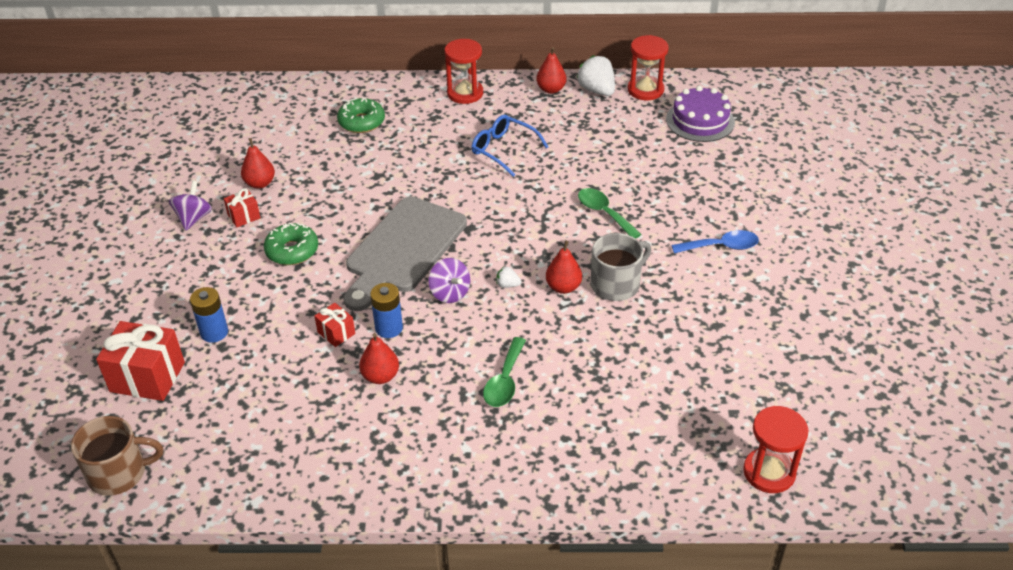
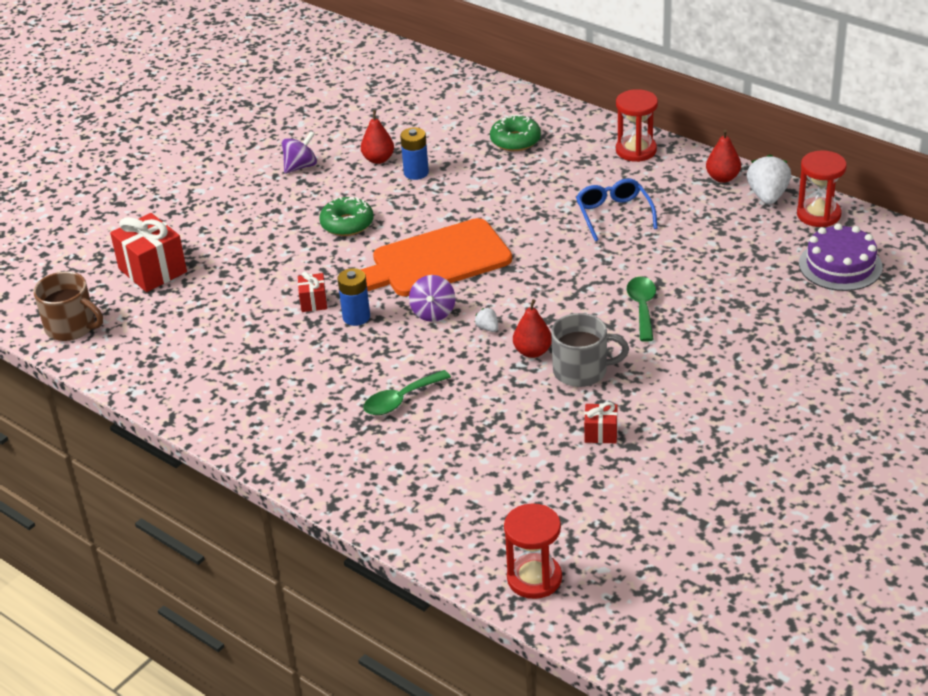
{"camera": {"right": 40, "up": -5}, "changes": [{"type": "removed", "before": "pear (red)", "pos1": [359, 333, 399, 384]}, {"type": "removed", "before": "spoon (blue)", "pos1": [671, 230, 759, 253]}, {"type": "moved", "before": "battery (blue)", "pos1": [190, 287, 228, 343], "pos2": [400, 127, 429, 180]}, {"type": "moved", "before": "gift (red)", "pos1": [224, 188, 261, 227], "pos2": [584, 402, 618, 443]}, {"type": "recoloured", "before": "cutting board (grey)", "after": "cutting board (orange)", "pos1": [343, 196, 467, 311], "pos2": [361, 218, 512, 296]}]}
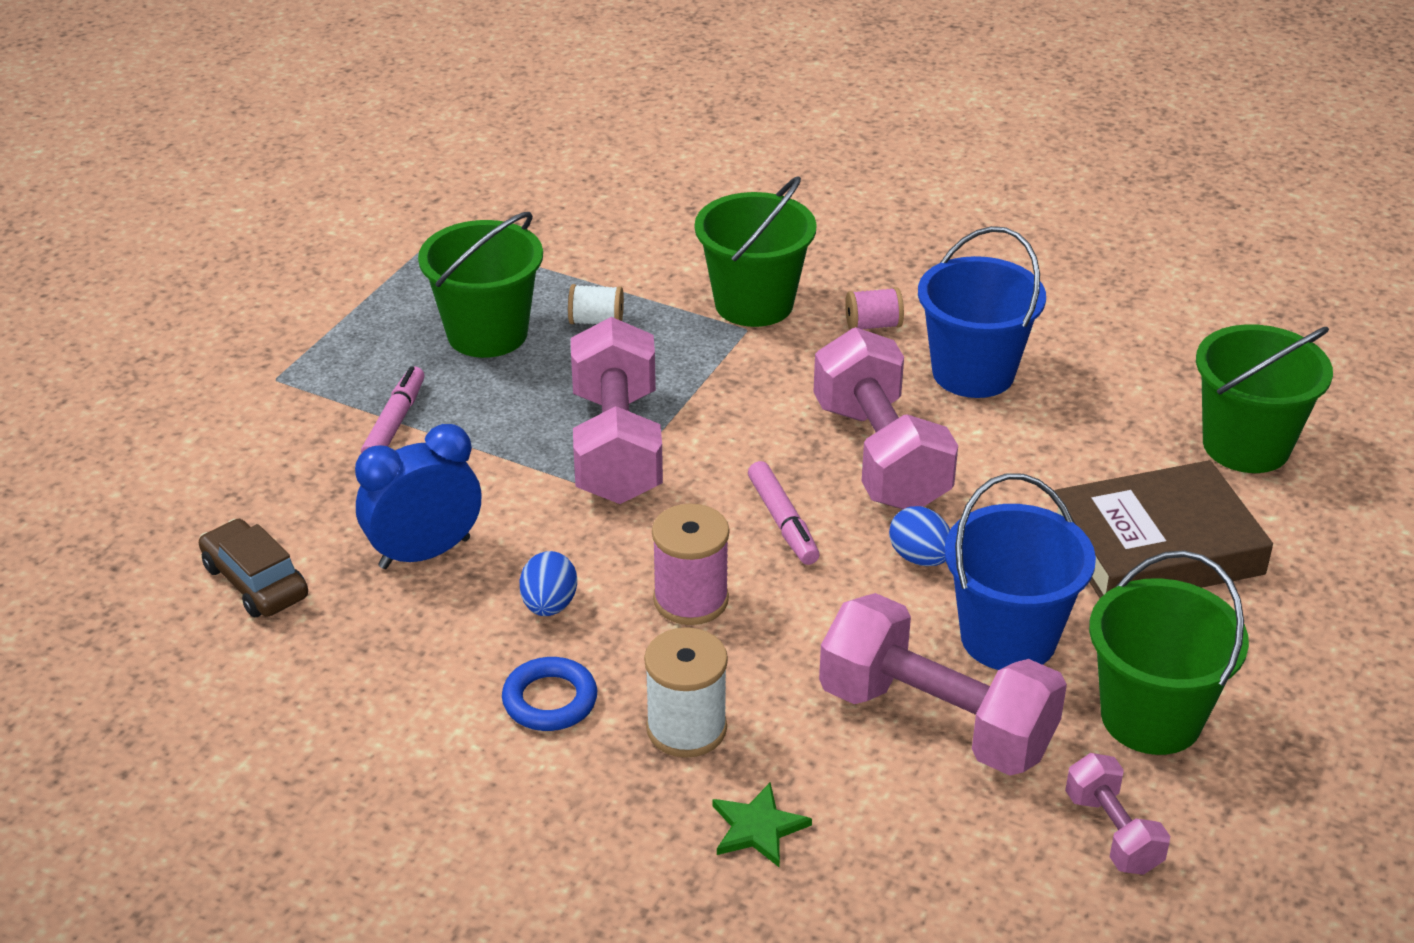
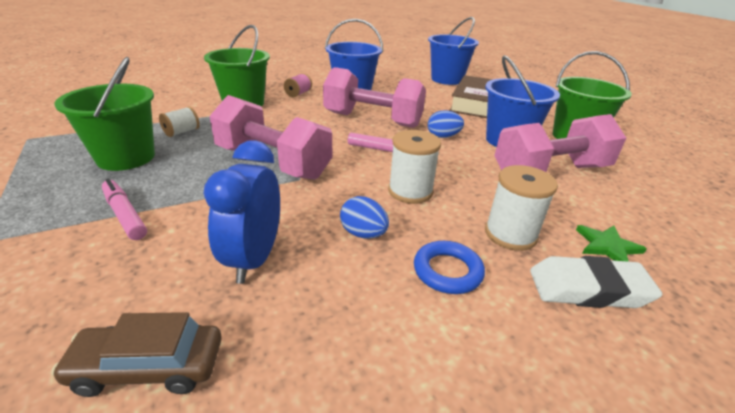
{"camera": {"right": -55, "up": -5}, "changes": [{"type": "removed", "before": "dumbbell (pink)", "pos1": [1065, 753, 1170, 875]}, {"type": "added", "after": "eraser (white)", "pos2": [530, 256, 663, 308]}, {"type": "recoloured", "before": "spool (pink)", "after": "spool (white)", "pos1": [652, 504, 729, 625], "pos2": [388, 130, 441, 204]}, {"type": "recoloured", "before": "bucket (green)", "after": "bucket (blue)", "pos1": [1196, 324, 1333, 473], "pos2": [428, 17, 479, 85]}]}
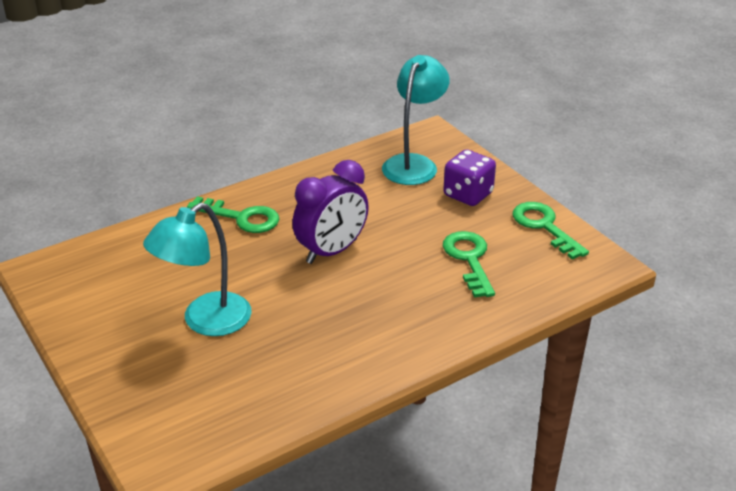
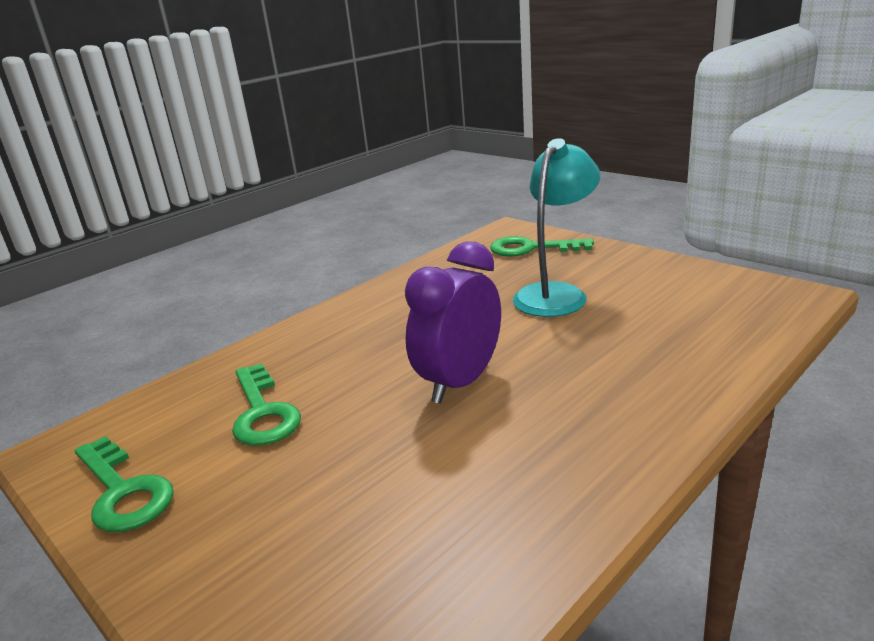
{"camera": {"right": 170, "up": -10}, "changes": [{"type": "removed", "before": "lamp (turquoise)", "pos1": [382, 55, 450, 185]}, {"type": "removed", "before": "dice (purple)", "pos1": [443, 149, 496, 206]}, {"type": "moved", "before": "key (green)", "pos1": [187, 196, 279, 233], "pos2": [490, 236, 594, 257]}]}
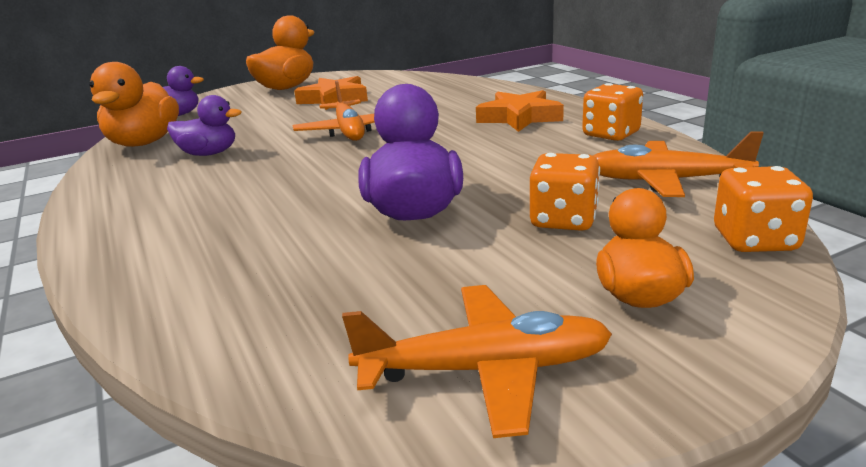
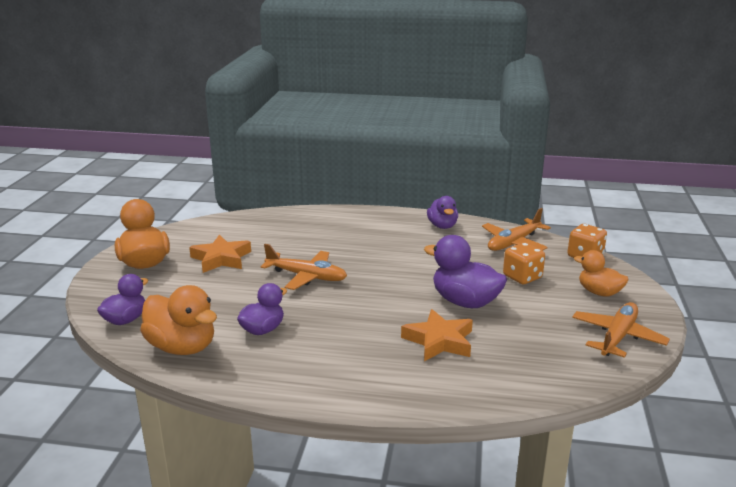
{"camera": {"right": -55, "up": 0}, "changes": [{"type": "moved", "before": "star (orange)", "pos1": [476, 90, 564, 132], "pos2": [401, 309, 473, 361]}, {"type": "replaced", "before": "dice (orange)", "after": "duck (purple)", "pos1": [582, 83, 643, 141], "pos2": [427, 196, 458, 229]}]}
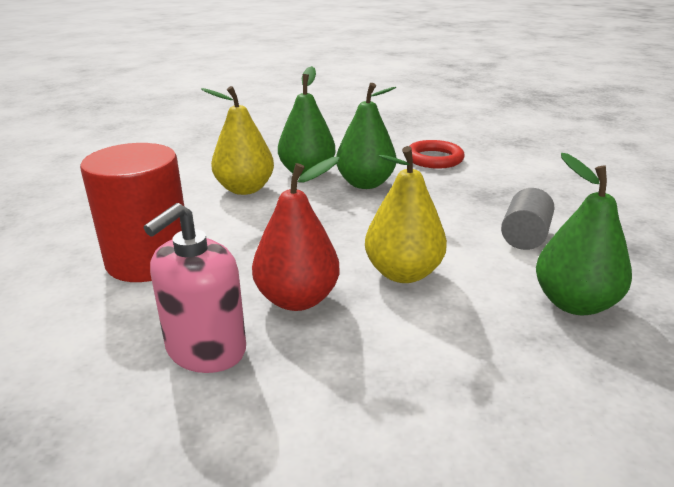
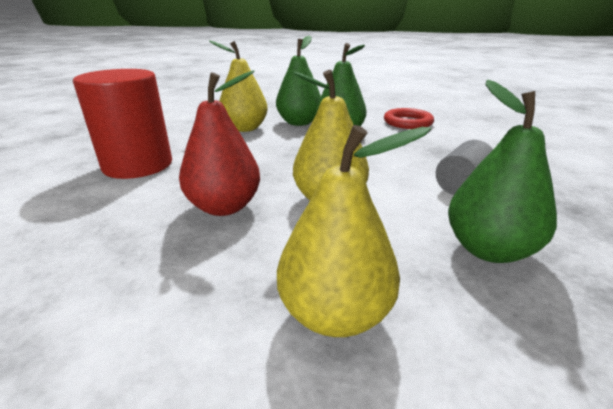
{"camera": {"right": 15, "up": 0}, "changes": [{"type": "removed", "before": "soap dispenser (pink)", "pos1": [143, 203, 246, 373]}, {"type": "added", "after": "pear (yellow)", "pos2": [277, 125, 431, 337]}]}
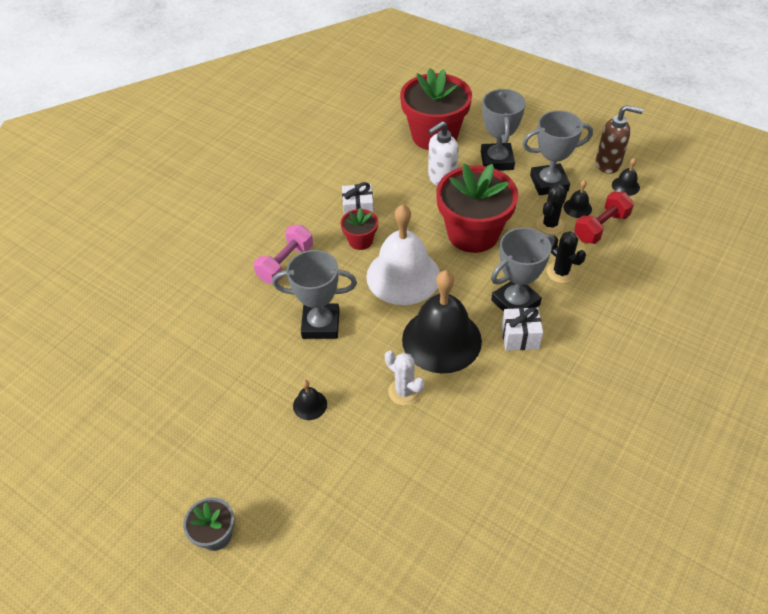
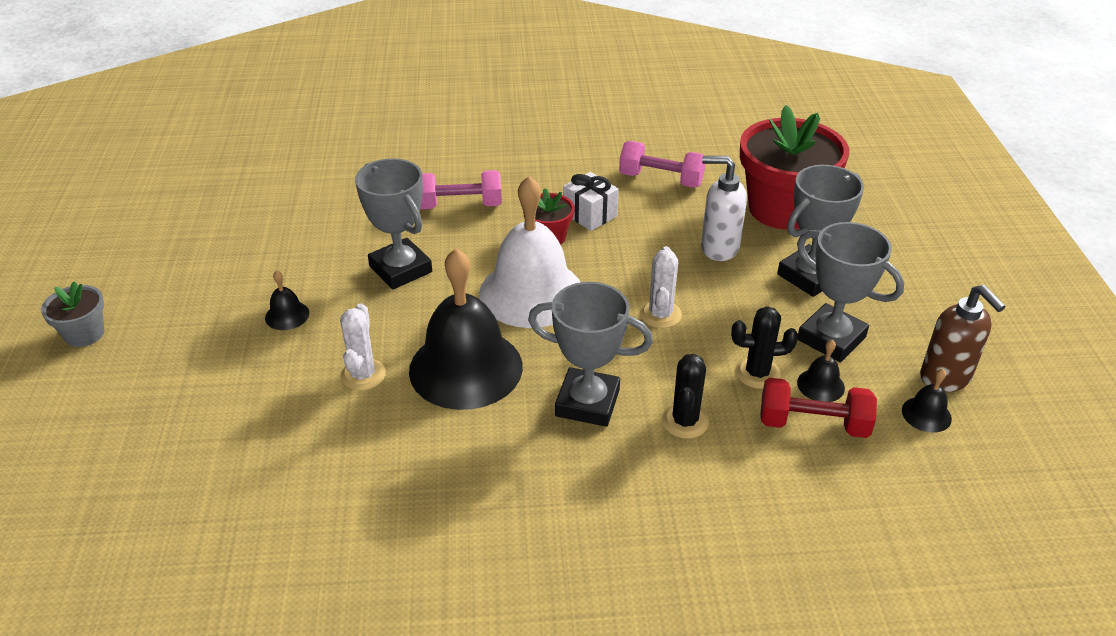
{"camera": {"right": 50, "up": -10}, "changes": [{"type": "removed", "before": "gift (white)", "pos1": [502, 307, 543, 351]}, {"type": "added", "after": "dumbbell (pink)", "pos2": [619, 141, 705, 188]}, {"type": "replaced", "before": "flower pot (red)", "after": "cactus (white)", "pos1": [436, 164, 518, 253], "pos2": [640, 246, 682, 328]}]}
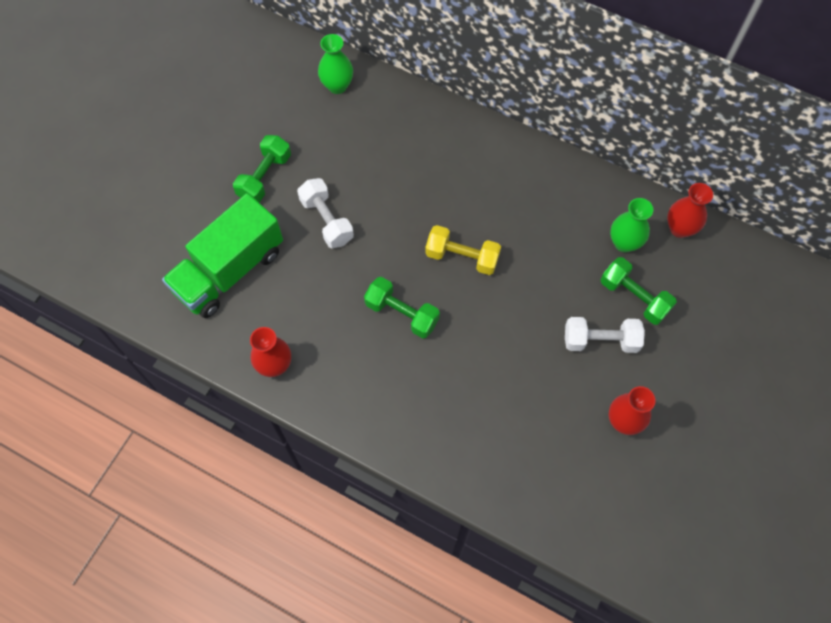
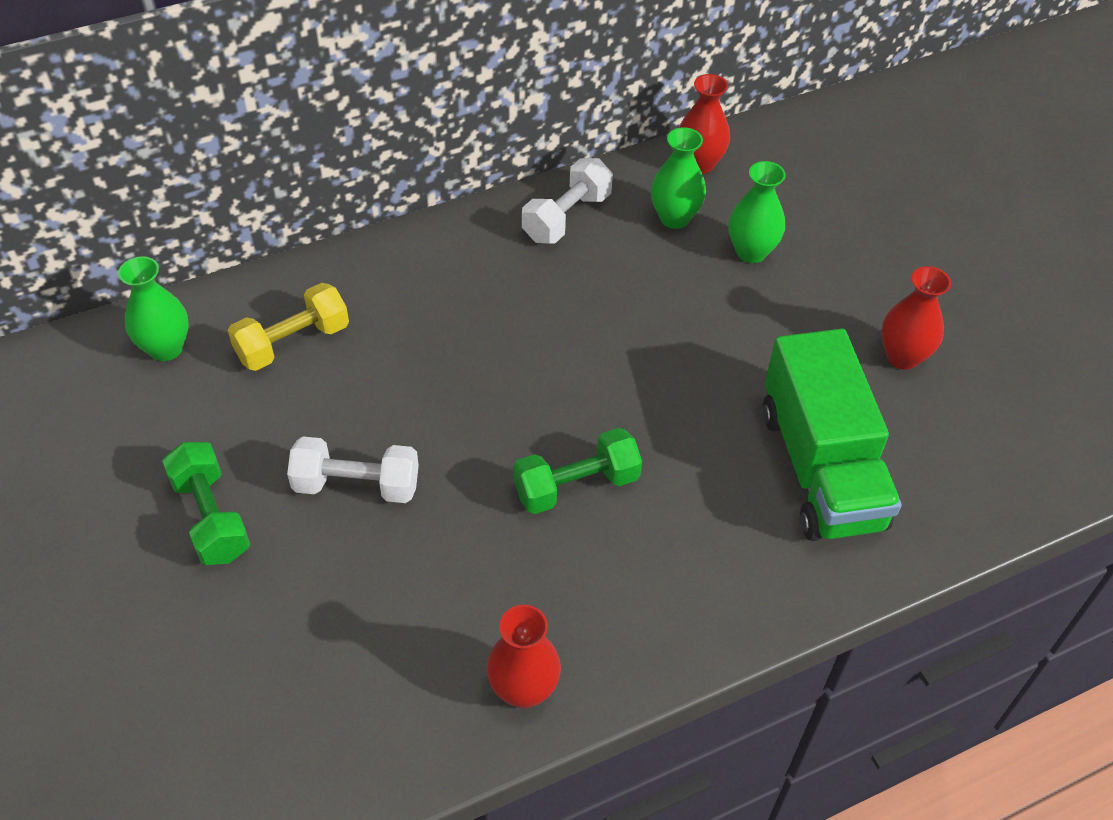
{"camera": {"right": -55, "up": -15}, "changes": [{"type": "moved", "before": "truck (green)", "pos1": [162, 193, 283, 318], "pos2": [762, 329, 902, 541]}, {"type": "moved", "before": "dumbbell (yellow)", "pos1": [425, 225, 501, 275], "pos2": [228, 283, 349, 371]}, {"type": "moved", "before": "dumbbell (white)", "pos1": [565, 317, 645, 353], "pos2": [522, 158, 613, 244]}, {"type": "replaced", "before": "dumbbell (green)", "after": "vase (green)", "pos1": [600, 257, 677, 325], "pos2": [729, 161, 786, 263]}]}
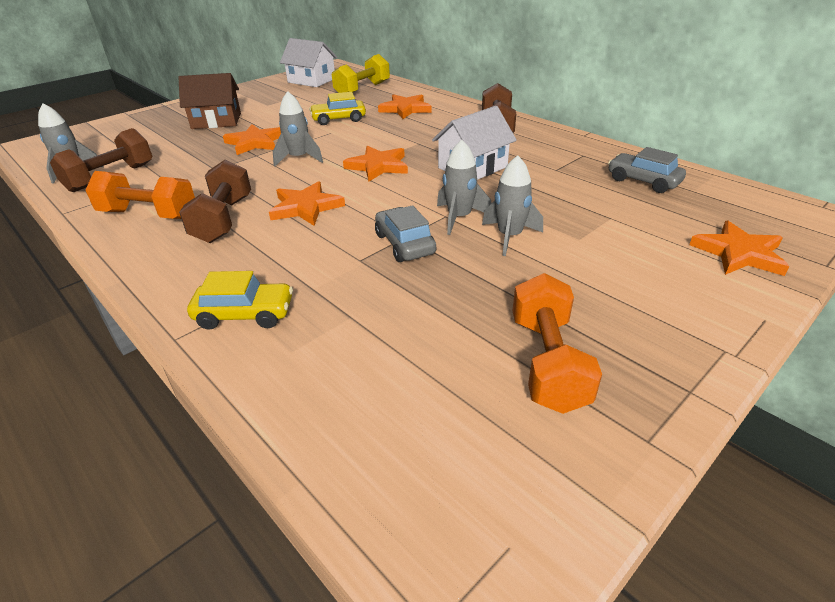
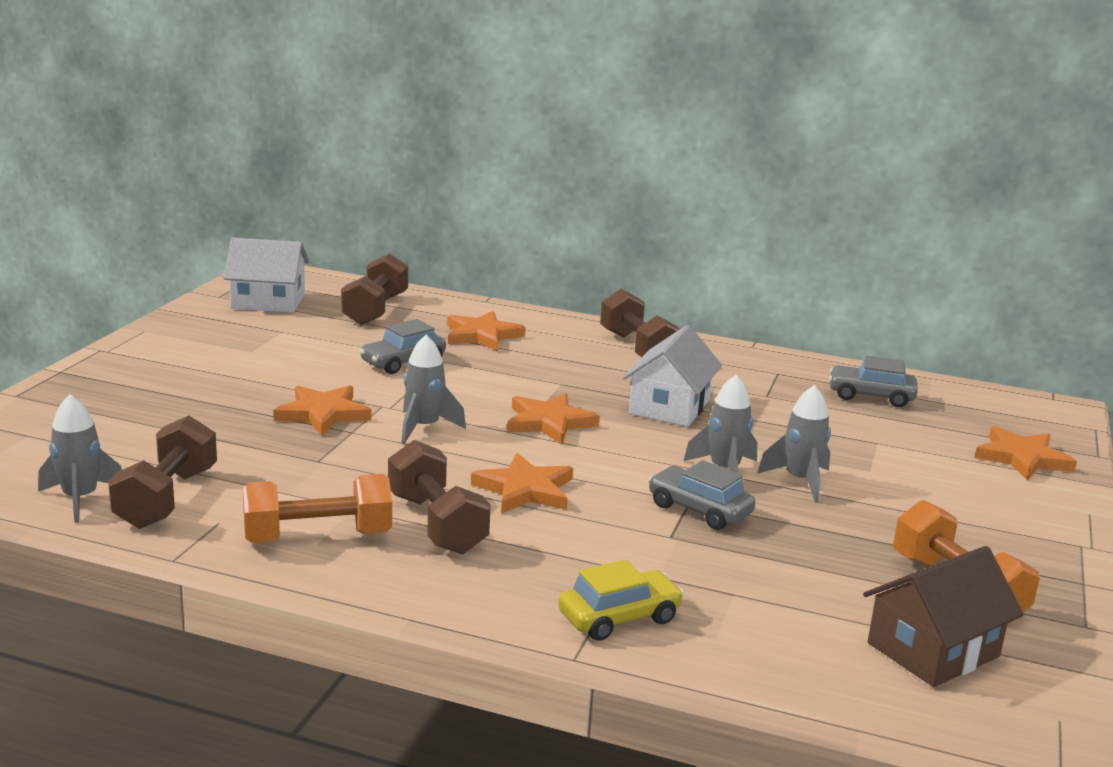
{"camera": {"right": -30, "up": -15}, "changes": [{"type": "moved", "before": "house (brown)", "pos1": [178, 73, 241, 129], "pos2": [863, 546, 1024, 687]}, {"type": "recoloured", "before": "car (yellow)", "after": "car (grey)", "pos1": [309, 92, 366, 125], "pos2": [360, 319, 446, 374]}, {"type": "recoloured", "before": "dumbbell (yellow)", "after": "dumbbell (brown)", "pos1": [332, 54, 390, 93], "pos2": [341, 253, 408, 325]}]}
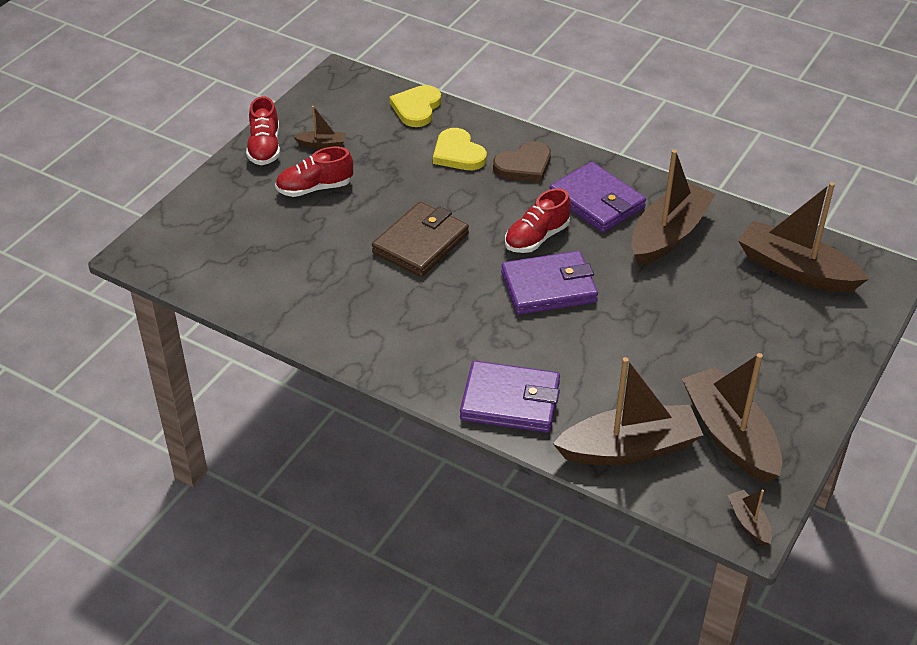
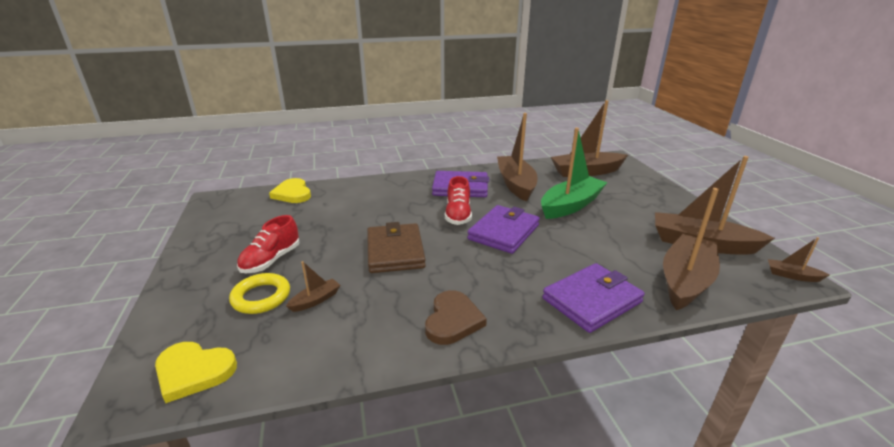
{"camera": {"right": -45, "up": -15}, "changes": [{"type": "removed", "before": "shoe (red)", "pos1": [246, 96, 280, 165]}, {"type": "added", "after": "ring (yellow)", "pos2": [229, 273, 290, 314]}, {"type": "added", "after": "boat (green)", "pos2": [541, 128, 608, 219]}, {"type": "moved", "before": "boat (brown)", "pos1": [293, 106, 346, 149], "pos2": [286, 261, 340, 312]}, {"type": "moved", "before": "heart (yellow)", "pos1": [433, 128, 487, 170], "pos2": [155, 342, 237, 403]}, {"type": "moved", "before": "heart (brown)", "pos1": [493, 141, 551, 182], "pos2": [425, 290, 487, 345]}]}
